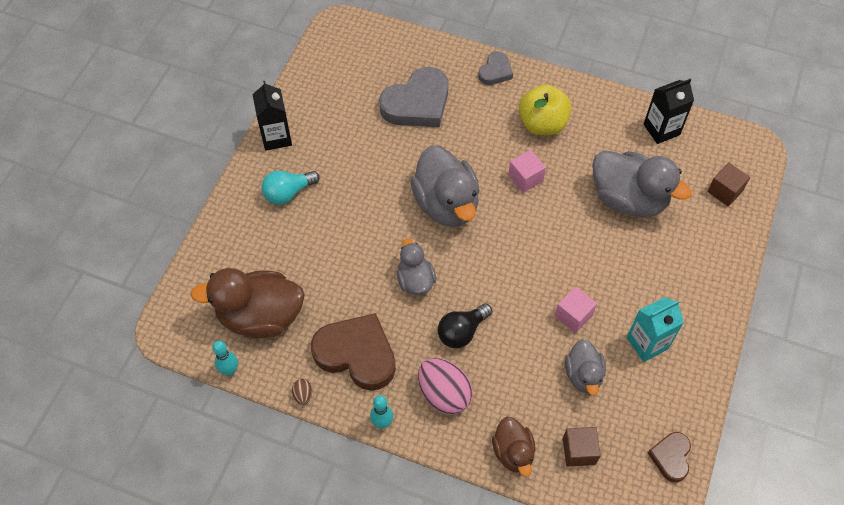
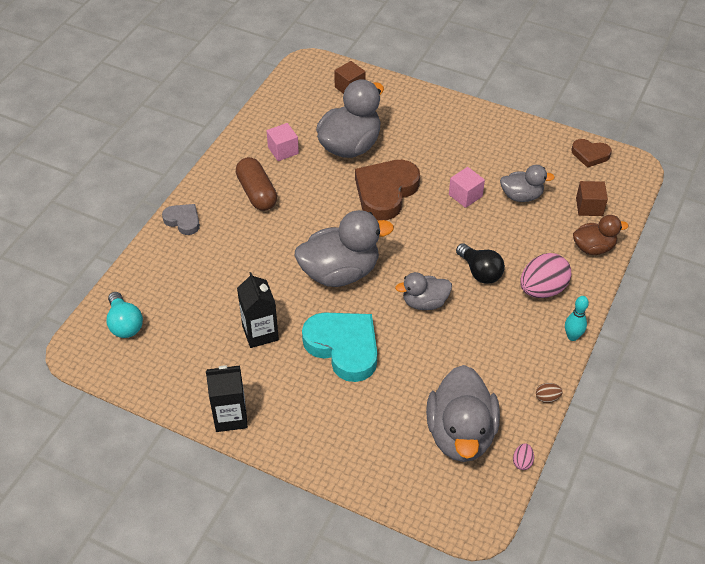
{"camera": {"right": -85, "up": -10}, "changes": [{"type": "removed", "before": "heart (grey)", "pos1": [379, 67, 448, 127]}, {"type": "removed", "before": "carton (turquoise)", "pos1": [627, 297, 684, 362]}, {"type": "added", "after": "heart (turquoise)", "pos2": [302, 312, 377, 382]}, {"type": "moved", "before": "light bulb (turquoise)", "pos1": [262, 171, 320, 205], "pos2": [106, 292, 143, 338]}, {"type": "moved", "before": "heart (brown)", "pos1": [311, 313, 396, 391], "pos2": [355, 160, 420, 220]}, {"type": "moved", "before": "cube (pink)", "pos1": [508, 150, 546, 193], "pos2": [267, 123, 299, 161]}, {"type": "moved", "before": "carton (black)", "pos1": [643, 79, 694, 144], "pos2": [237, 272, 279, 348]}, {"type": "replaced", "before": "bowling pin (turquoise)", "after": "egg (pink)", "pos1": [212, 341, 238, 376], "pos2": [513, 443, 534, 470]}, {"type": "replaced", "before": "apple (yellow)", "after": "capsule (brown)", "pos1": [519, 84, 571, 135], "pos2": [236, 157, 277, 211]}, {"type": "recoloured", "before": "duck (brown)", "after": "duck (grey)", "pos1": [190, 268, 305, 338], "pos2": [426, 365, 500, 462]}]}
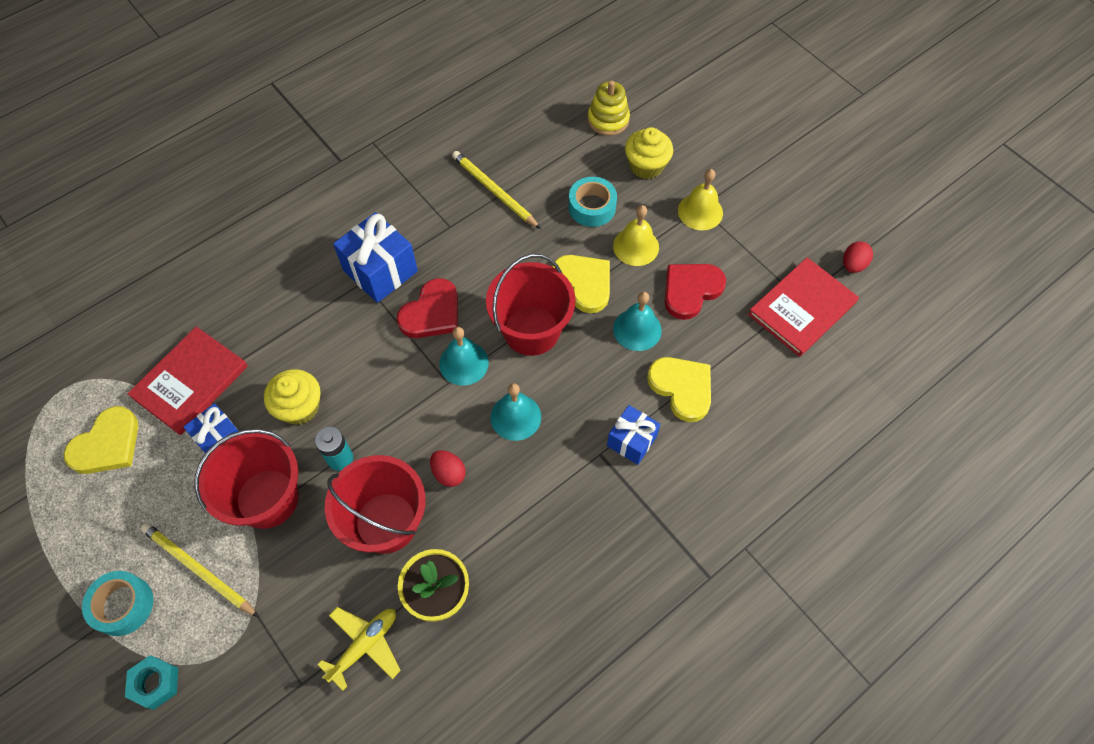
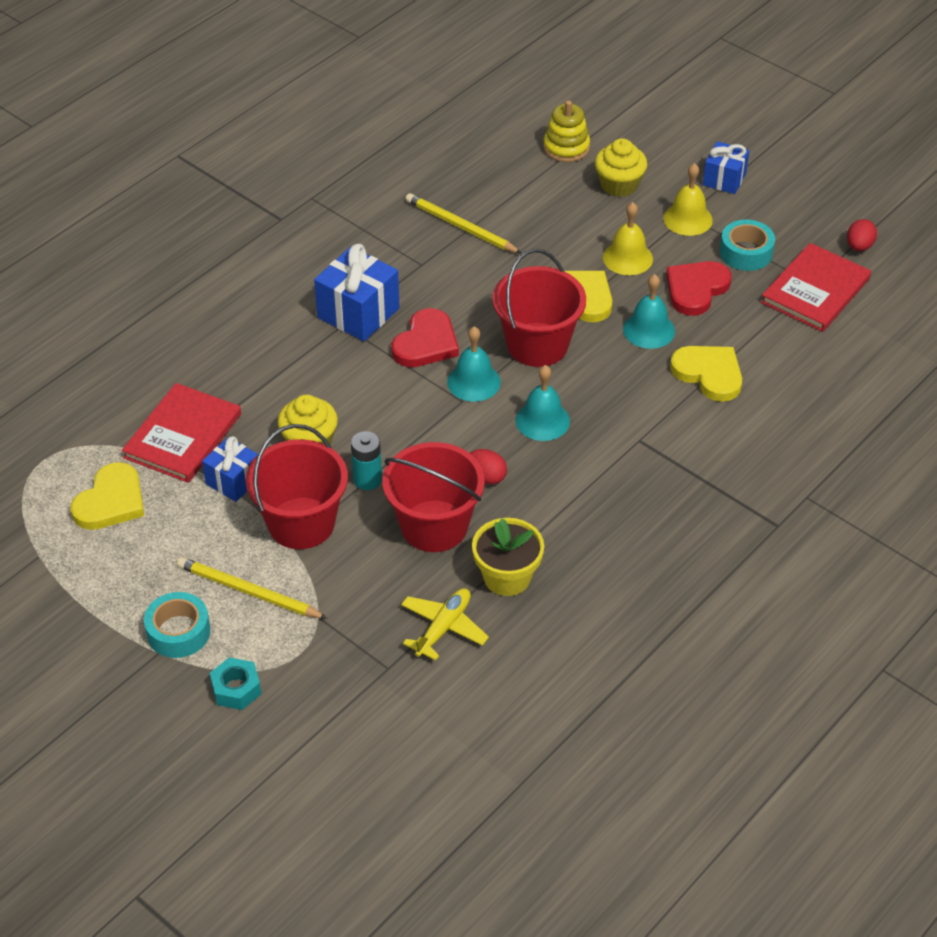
{"camera": {"right": -10, "up": -15}, "changes": [{"type": "moved", "before": "tape (turquoise)", "pos1": [569, 177, 617, 227], "pos2": [720, 220, 775, 271]}, {"type": "moved", "before": "gift (blue)", "pos1": [607, 405, 661, 465], "pos2": [703, 141, 749, 194]}]}
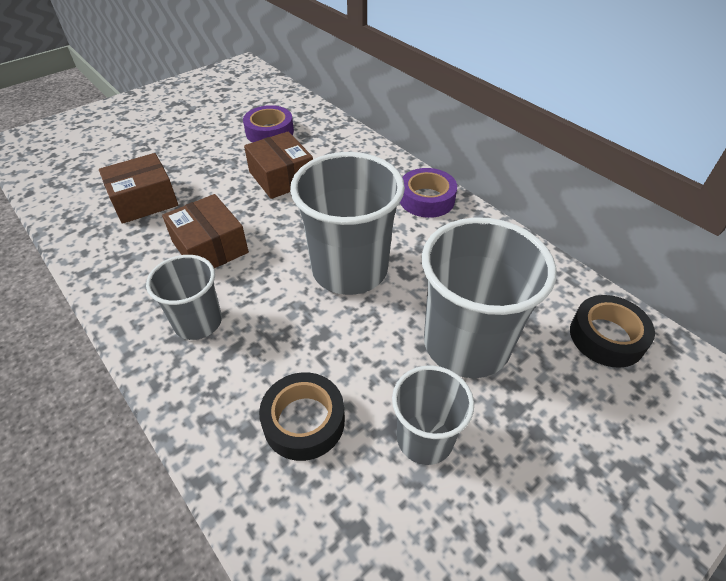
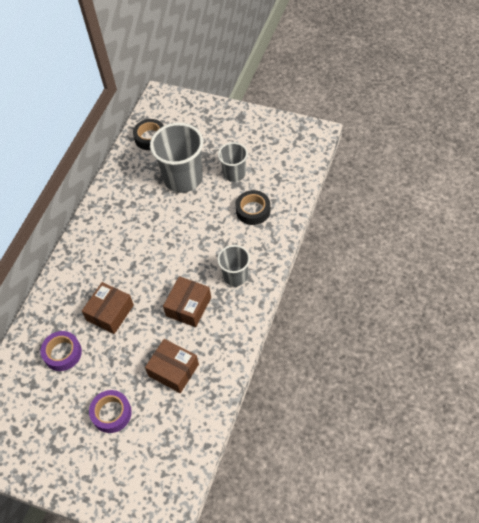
{"camera": {"right": -115, "up": 10}, "changes": [{"type": "removed", "before": "cup (grey)", "pos1": [290, 152, 405, 295]}, {"type": "moved", "before": "tape (purple)", "pos1": [400, 168, 457, 218], "pos2": [89, 390, 132, 433]}]}
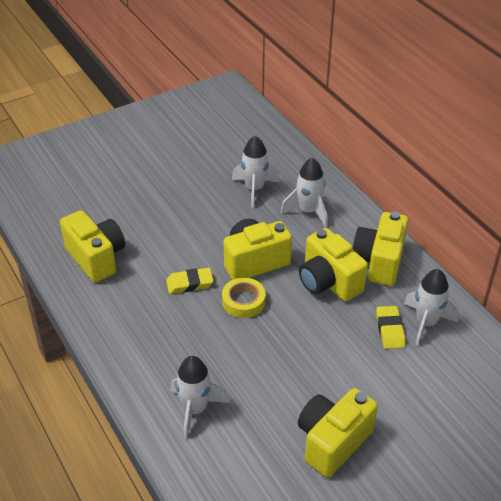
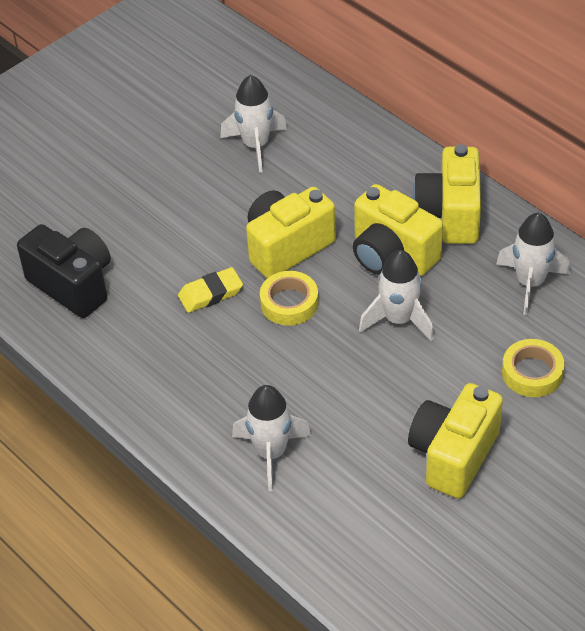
{"camera": {"right": -10, "up": 5}, "changes": [{"type": "removed", "before": "eraser (yellow)", "pos1": [376, 306, 406, 349]}, {"type": "added", "after": "tape (yellow)", "pos2": [502, 339, 564, 397]}, {"type": "moved", "before": "rocket (white)", "pos1": [281, 158, 328, 227], "pos2": [359, 250, 434, 342]}, {"type": "recoloured", "before": "camera (yellow)", "after": "camera (black)", "pos1": [60, 210, 125, 283], "pos2": [17, 224, 111, 318]}]}
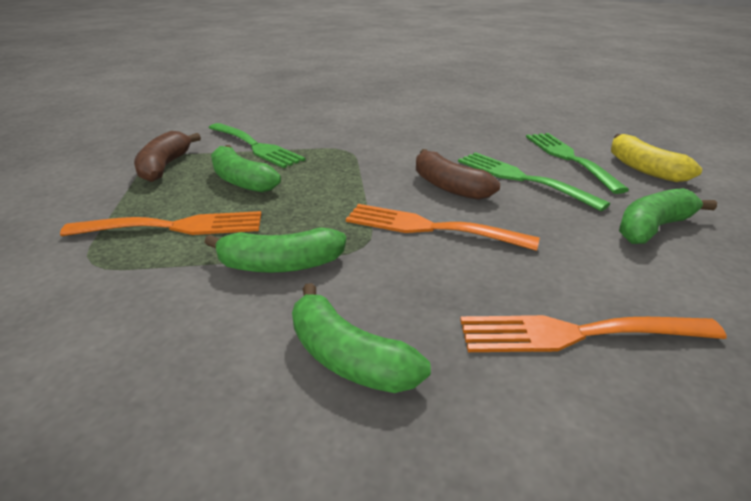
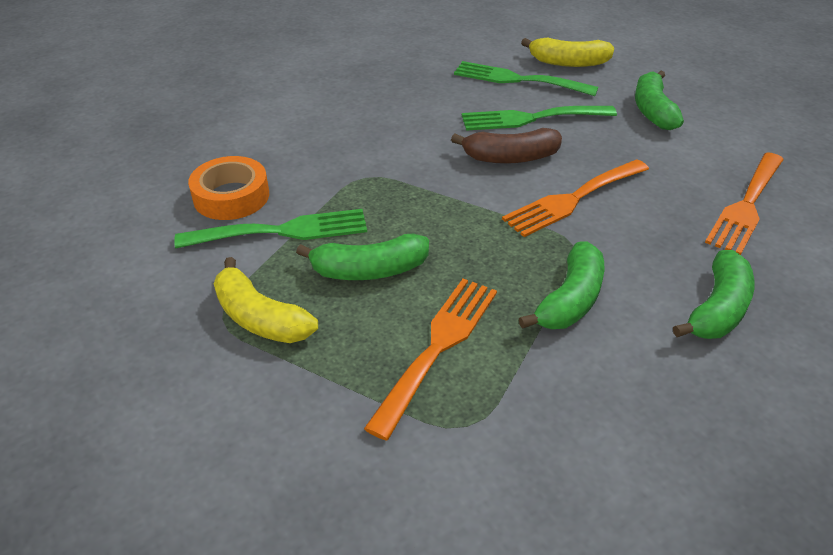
{"camera": {"right": -55, "up": 10}, "changes": [{"type": "added", "after": "tape (orange)", "pos2": [188, 156, 269, 220]}, {"type": "recoloured", "before": "banana (brown)", "after": "banana (yellow)", "pos1": [134, 131, 201, 182], "pos2": [214, 257, 318, 343]}, {"type": "turned", "before": "banana (green)", "pos1": [292, 283, 431, 393], "pos2": [673, 250, 755, 339], "turn": -45}]}
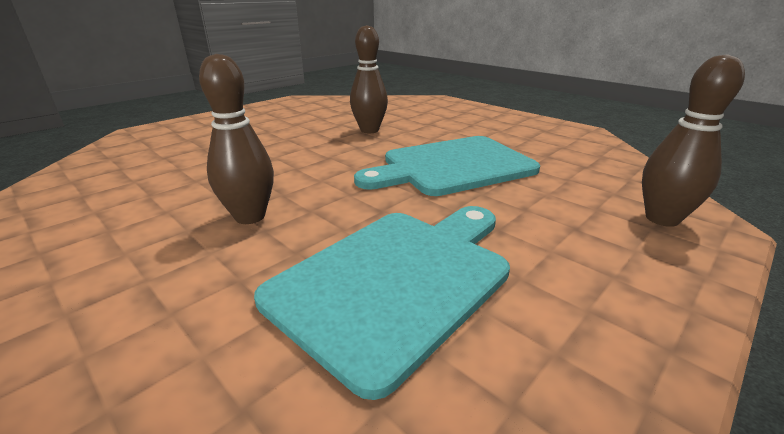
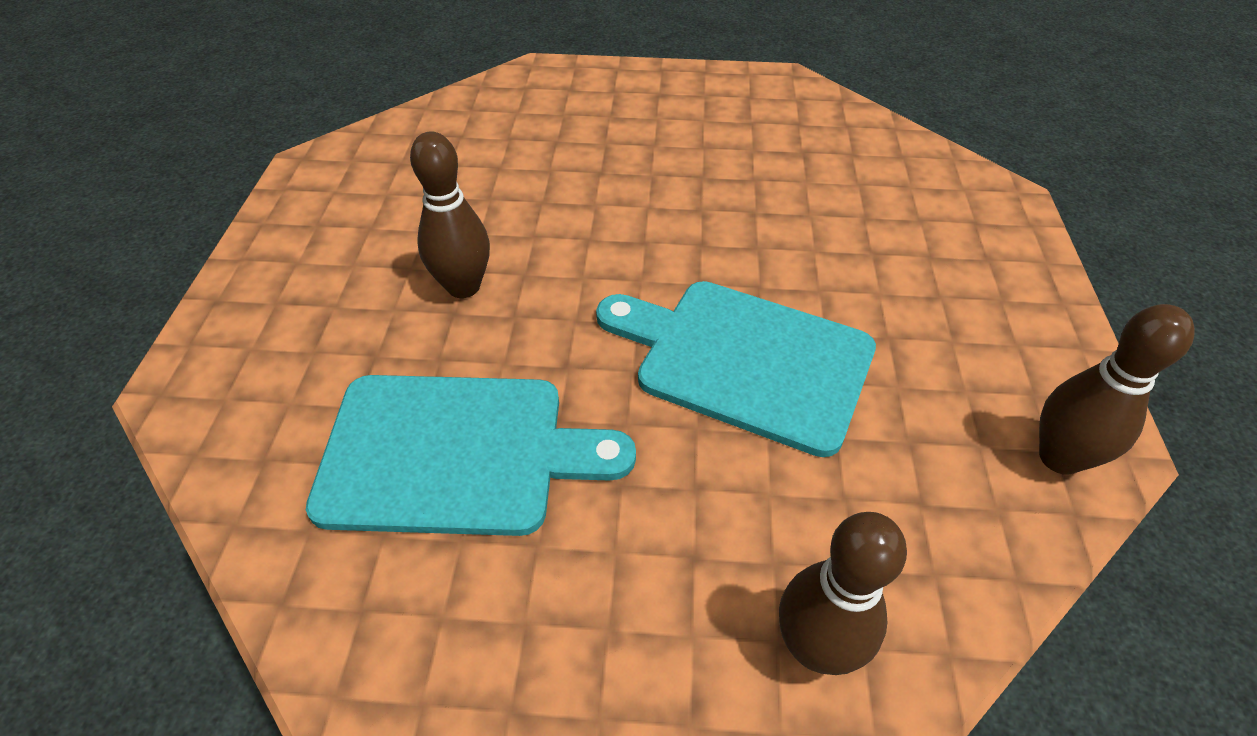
{"camera": {"right": 50, "up": 20}, "changes": [{"type": "moved", "before": "bowling pin (brown)", "pos1": [350, 25, 388, 133], "pos2": [1039, 304, 1195, 475]}]}
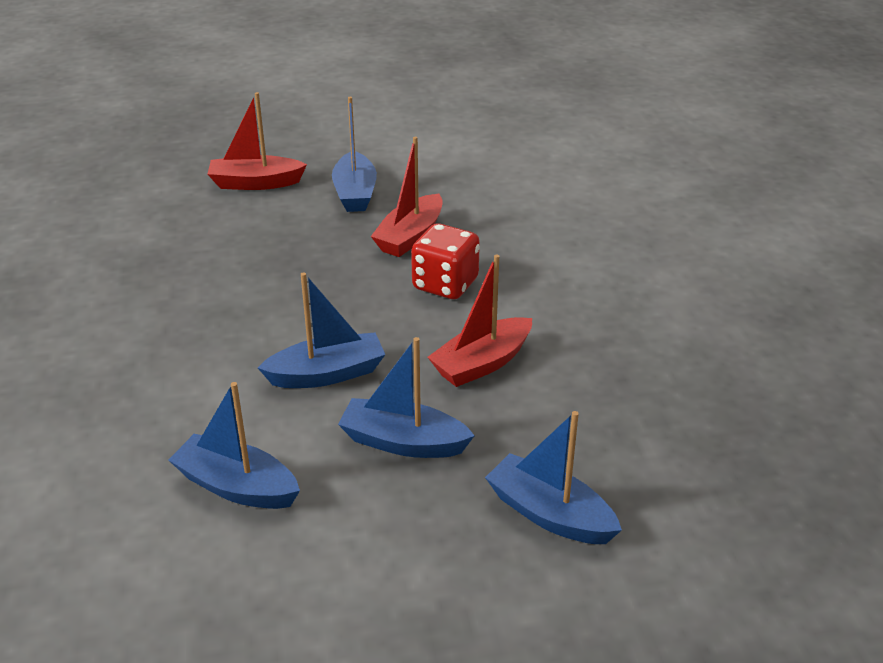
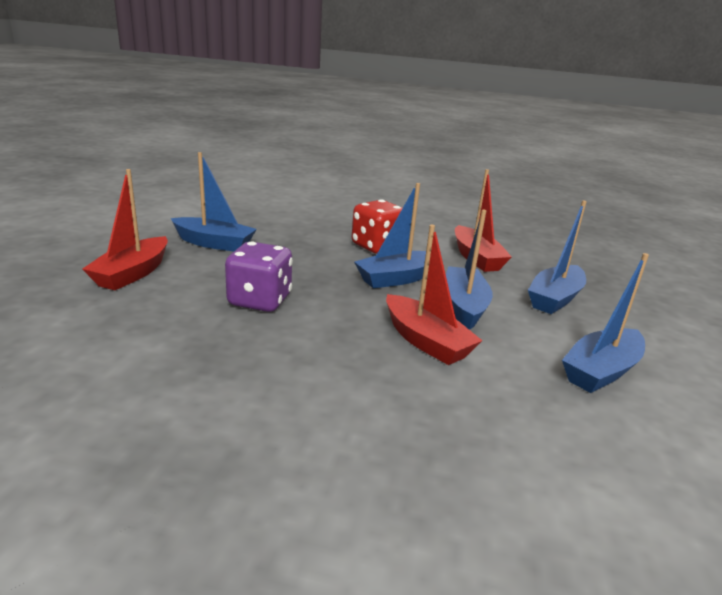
{"camera": {"right": -70, "up": -10}, "changes": [{"type": "added", "after": "dice (purple)", "pos2": [225, 242, 293, 312]}, {"type": "moved", "before": "boat (red)", "pos1": [371, 137, 443, 257], "pos2": [386, 225, 483, 365]}, {"type": "moved", "before": "boat (blue)", "pos1": [485, 411, 622, 544], "pos2": [354, 183, 426, 288]}]}
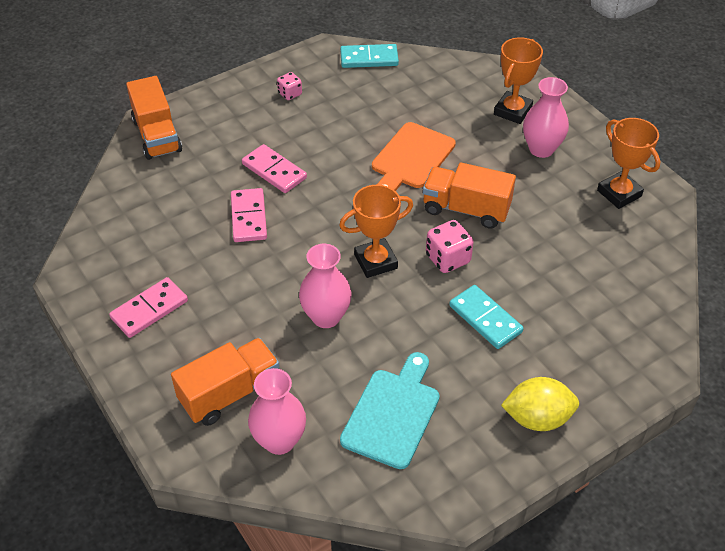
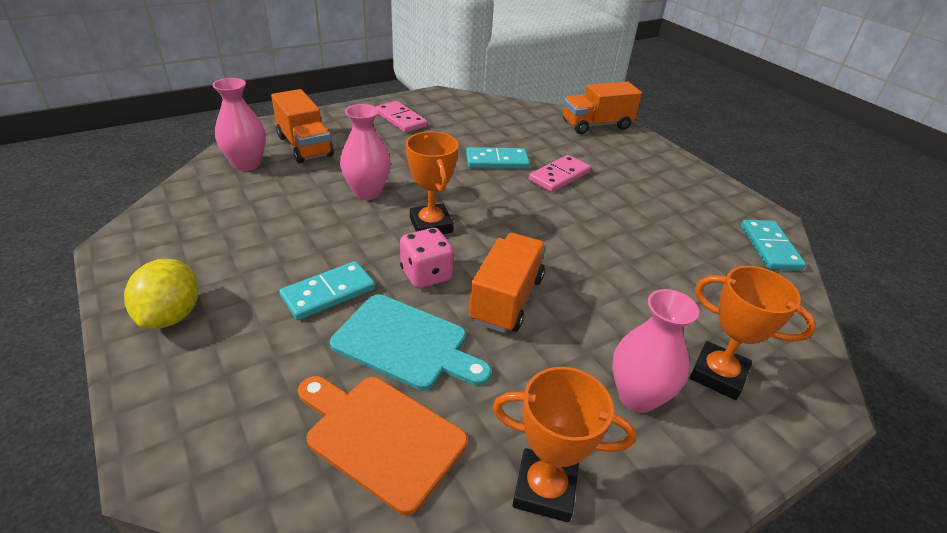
{"camera": {"right": 90, "up": -10}, "changes": [{"type": "removed", "before": "dice (pink)", "pos1": [277, 72, 302, 100]}, {"type": "moved", "before": "cutting board (turquoise)", "pos1": [340, 352, 440, 469], "pos2": [330, 294, 491, 391]}, {"type": "moved", "before": "cutting board (orange)", "pos1": [372, 122, 456, 191], "pos2": [298, 376, 468, 515]}, {"type": "recoloured", "before": "domino (pink)", "after": "domino (turquoise)", "pos1": [231, 188, 267, 242], "pos2": [466, 147, 530, 169]}, {"type": "turned", "before": "trophy (orange)", "pos1": [597, 118, 661, 209], "pos2": [492, 367, 636, 522], "turn": 45}]}
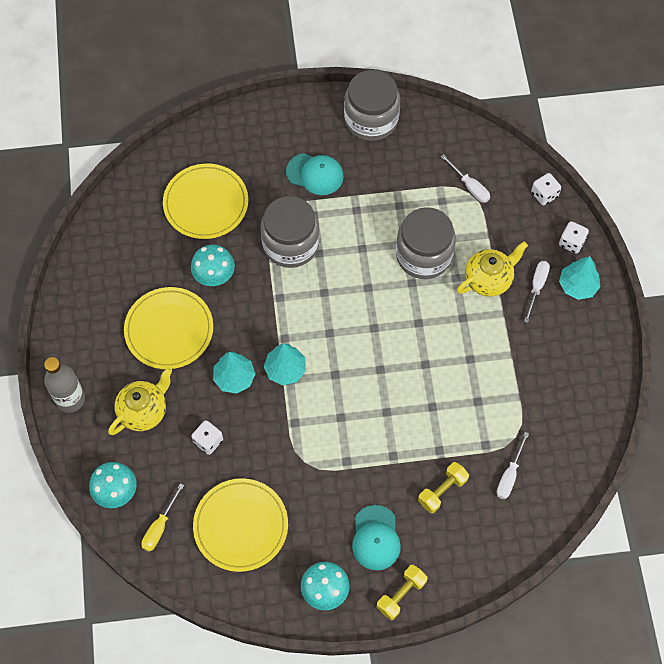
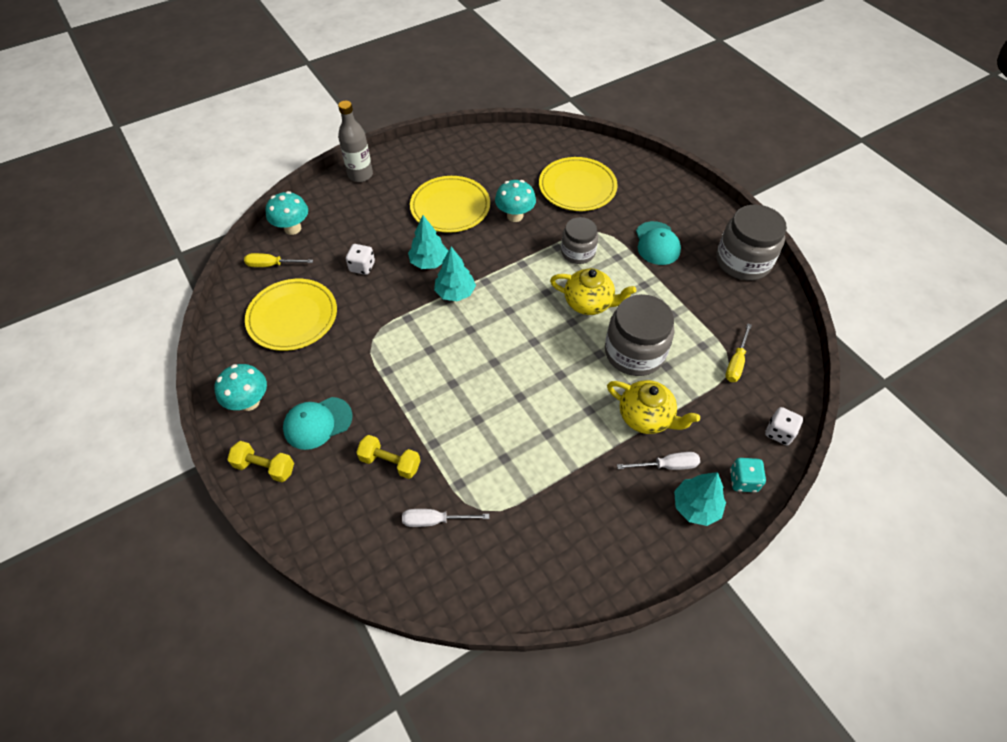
{"camera": {"right": 65, "up": -10}, "changes": [{"type": "moved", "before": "teapot (yellow)", "pos1": [108, 367, 172, 435], "pos2": [550, 268, 636, 315]}, {"type": "recoloured", "before": "screwdriver (white)", "after": "screwdriver (yellow)", "pos1": [441, 154, 490, 203], "pos2": [725, 324, 752, 382]}, {"type": "recoloured", "before": "dice (white)", "after": "dice (turquoise)", "pos1": [559, 221, 589, 254], "pos2": [730, 458, 766, 492]}, {"type": "resized", "before": "jar (grey)", "pos1": [261, 196, 320, 268], "pos2": [561, 217, 598, 264], "scale": 0.63}]}
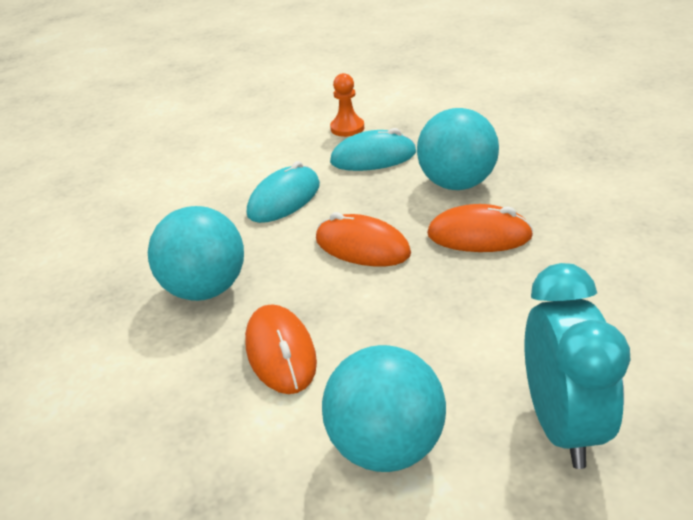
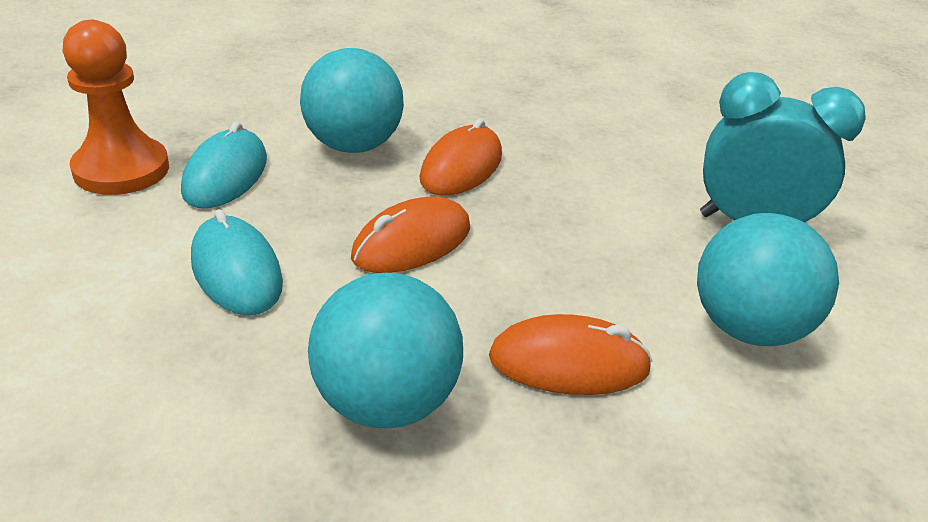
{"camera": {"right": -75, "up": 0}, "changes": [{"type": "resized", "before": "pawn (orange)", "pos1": [330, 73, 364, 137], "pos2": [62, 20, 169, 195], "scale": 1.7}]}
